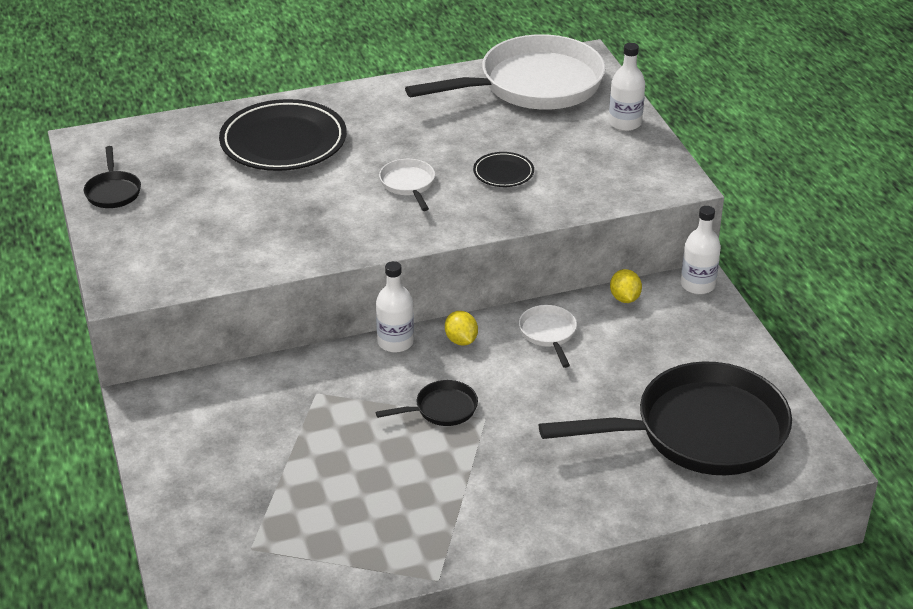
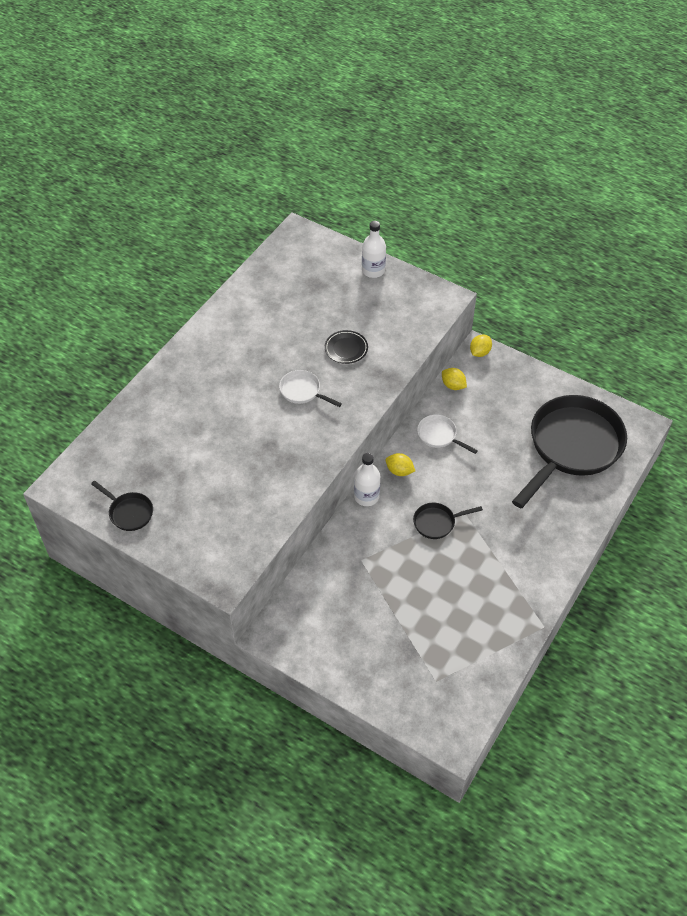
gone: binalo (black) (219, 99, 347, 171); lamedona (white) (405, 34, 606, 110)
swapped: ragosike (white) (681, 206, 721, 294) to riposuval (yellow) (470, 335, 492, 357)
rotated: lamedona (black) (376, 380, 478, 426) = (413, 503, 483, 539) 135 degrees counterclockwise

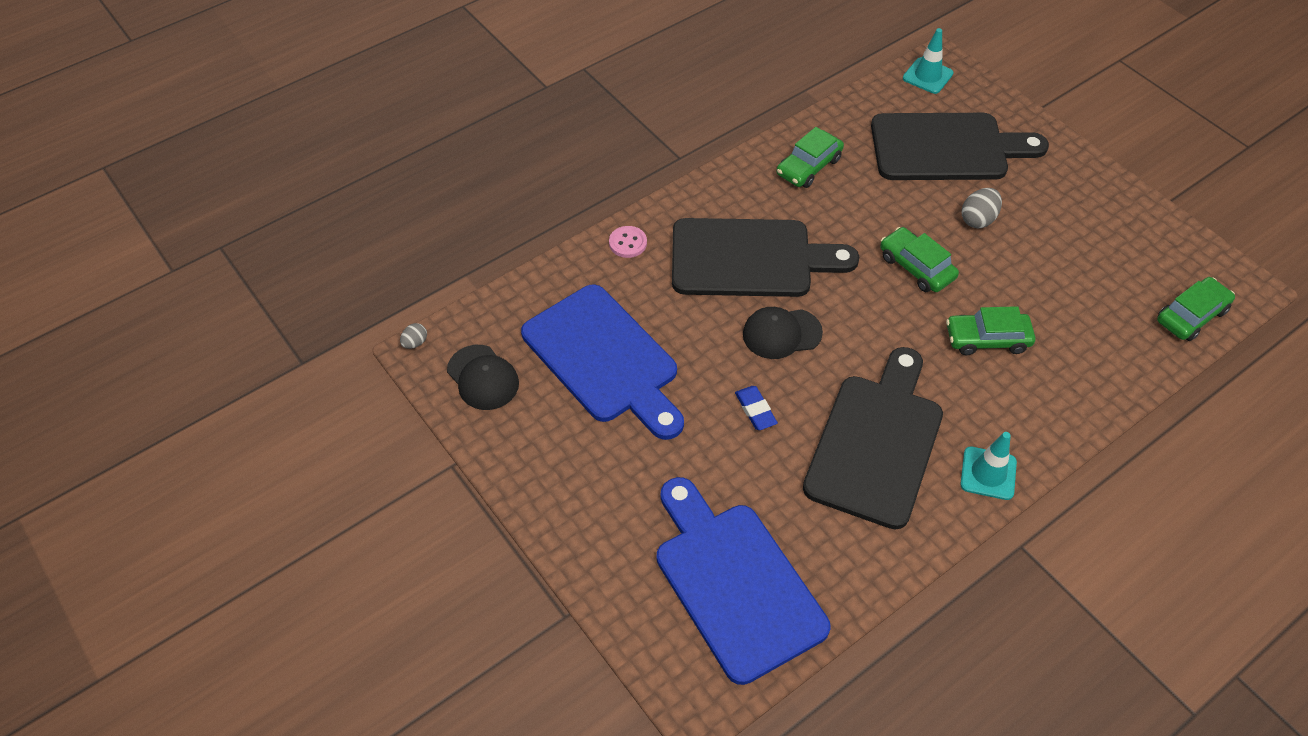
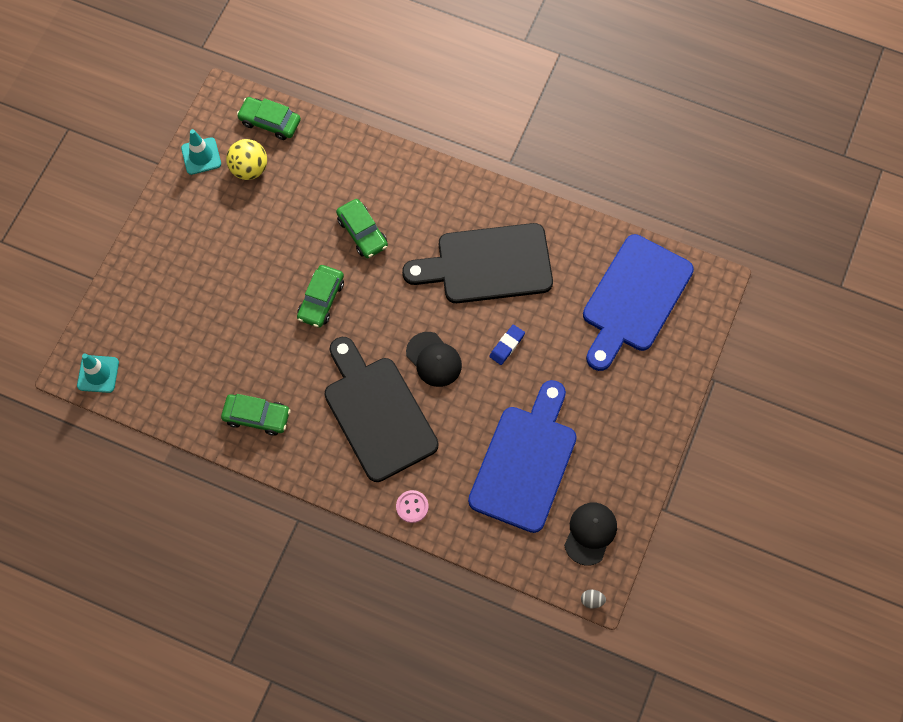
gone: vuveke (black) (871, 113, 1049, 180); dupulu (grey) (961, 188, 1002, 228)
new: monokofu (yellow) (226, 139, 267, 180)
shifted: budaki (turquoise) (960, 432, 1017, 500) to (181, 129, 221, 175)

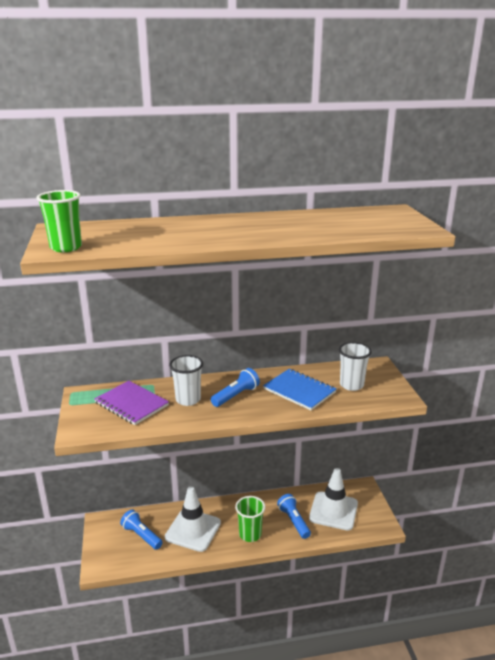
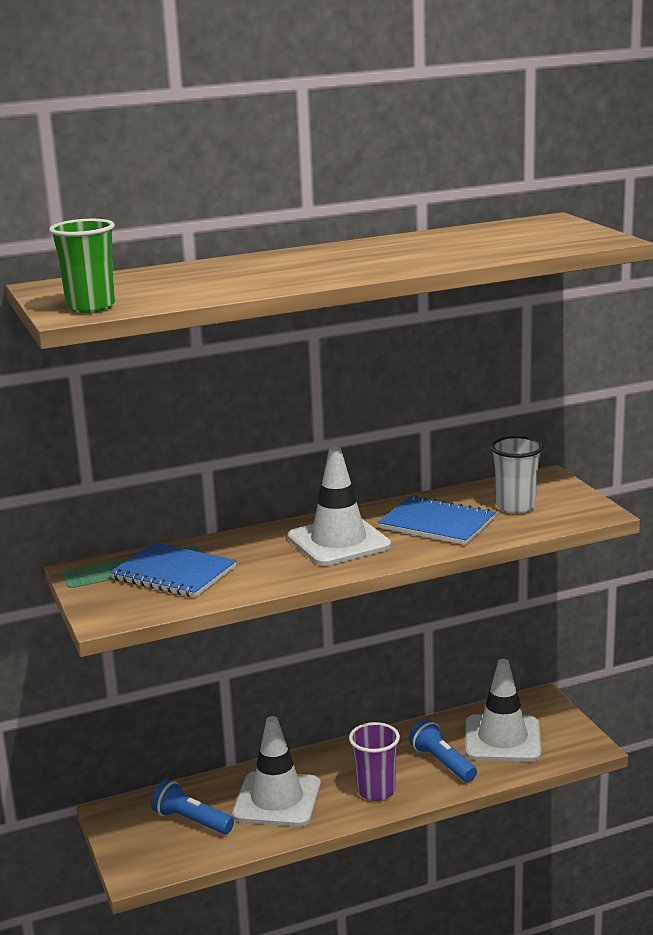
gone: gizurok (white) (169, 355, 203, 406)
swapped: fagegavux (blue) (211, 368, 260, 407) to budaki (white) (288, 447, 391, 566)
repainted: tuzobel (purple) (95, 381, 169, 425) to tuzobel (blue) (110, 542, 237, 598); gizurok (green) (235, 496, 265, 542) to gizurok (purple) (349, 722, 400, 801)

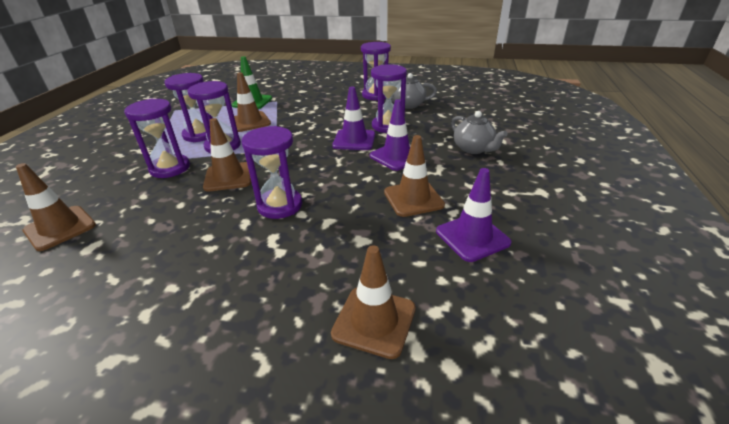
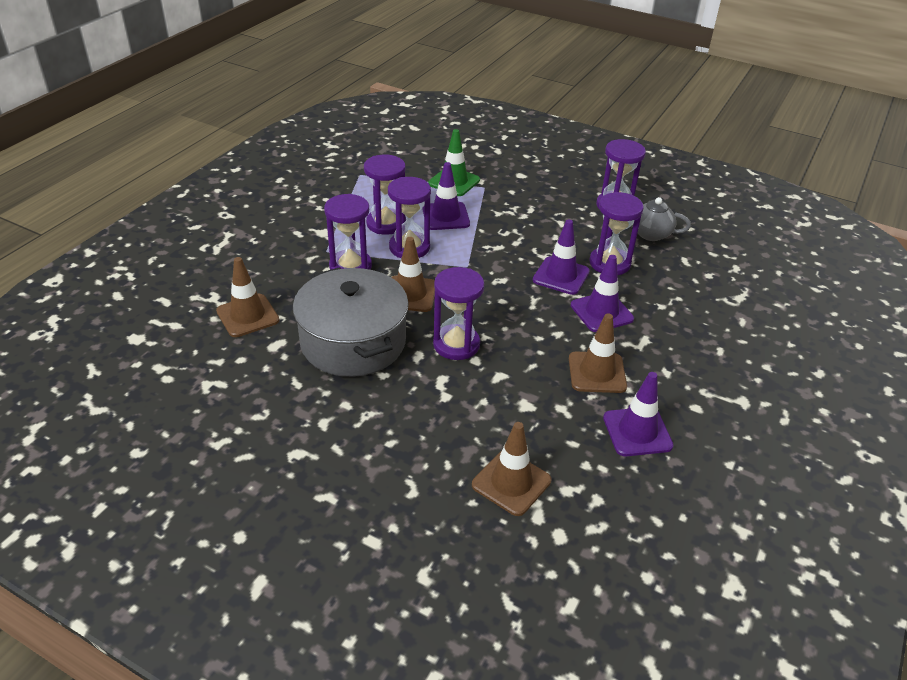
gone: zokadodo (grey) (451, 111, 508, 154)
new: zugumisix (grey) (293, 267, 409, 377)
repainted: budaki (brown) (234, 72, 271, 132) to budaki (purple) (422, 162, 470, 230)

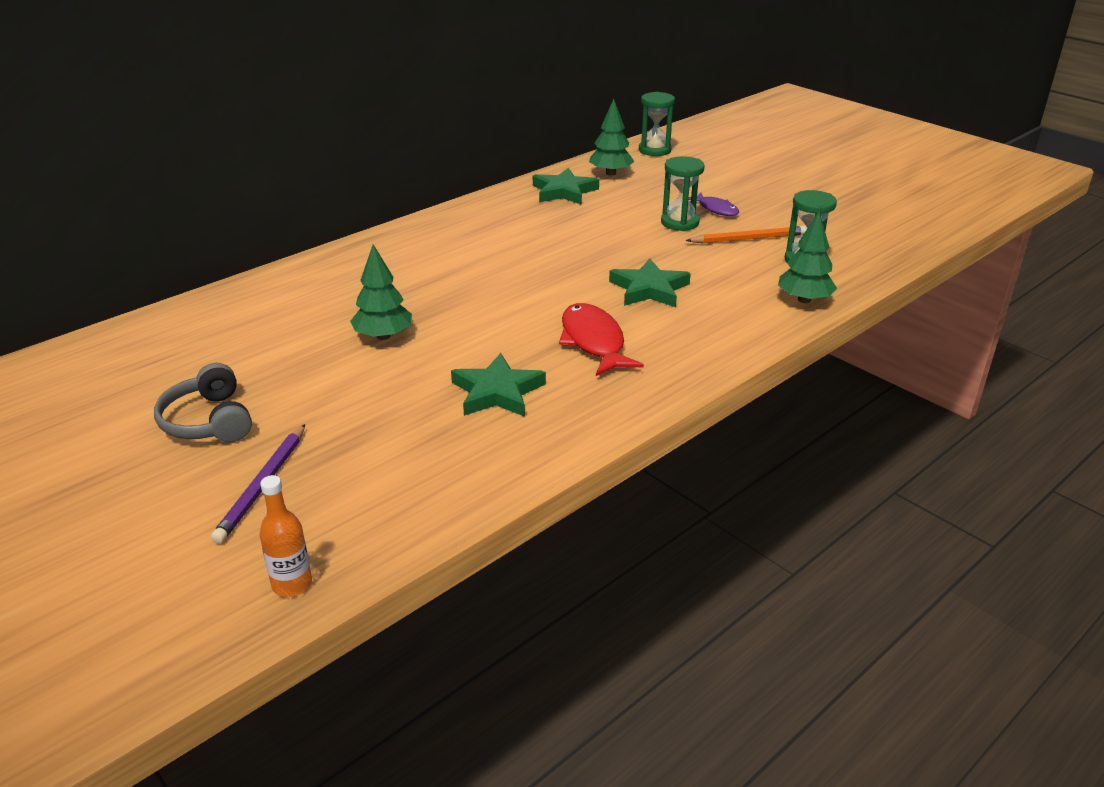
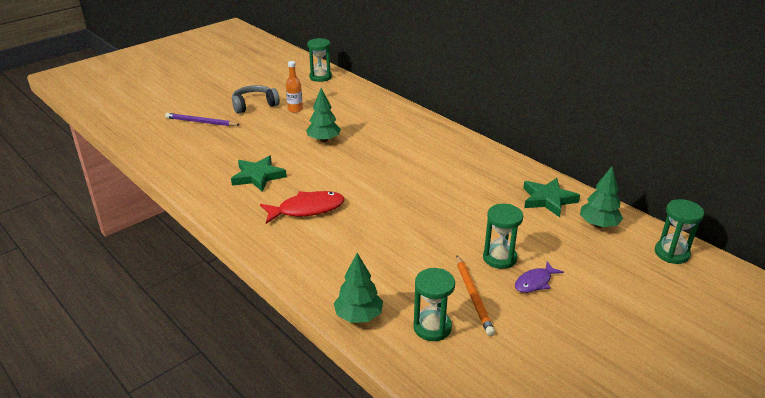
gone: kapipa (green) (609, 258, 691, 307)
new: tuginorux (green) (307, 38, 332, 82)
shifted: ragosike (orange) (260, 475, 312, 597) to (286, 61, 303, 113)

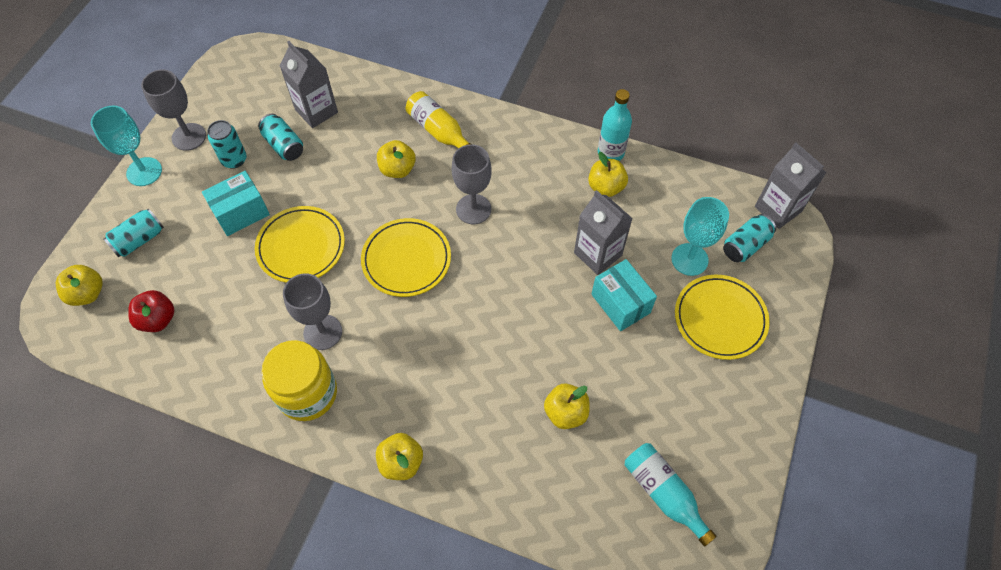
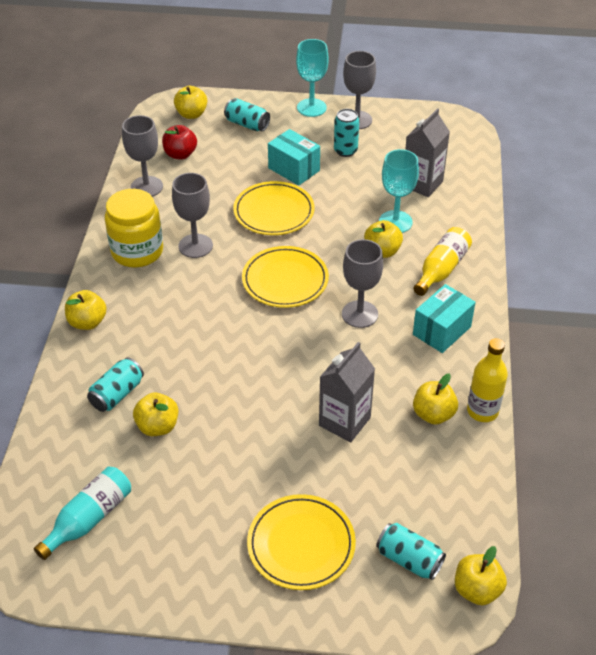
new: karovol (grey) (122, 115, 163, 197)
shifted: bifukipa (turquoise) (258, 114, 303, 161) to (87, 357, 144, 412); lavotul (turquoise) (591, 259, 657, 331) to (413, 284, 476, 353); karovol (turquoise) (671, 197, 729, 276) to (379, 149, 419, 233)
swapped: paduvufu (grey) (755, 143, 827, 229) to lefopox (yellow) (455, 546, 507, 606)
repainted: ragosike (turquoise) (598, 89, 632, 161) to ragosike (yellow) (467, 338, 508, 422)

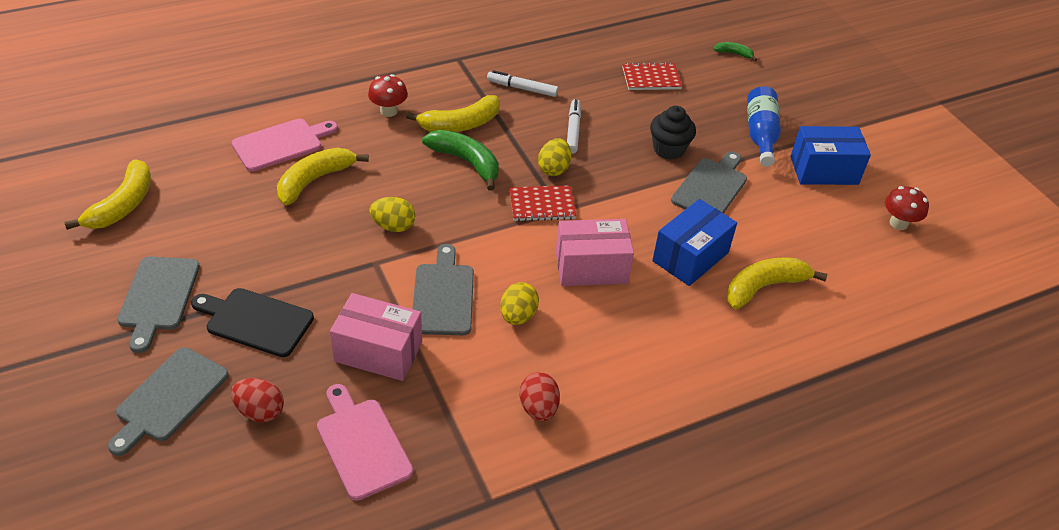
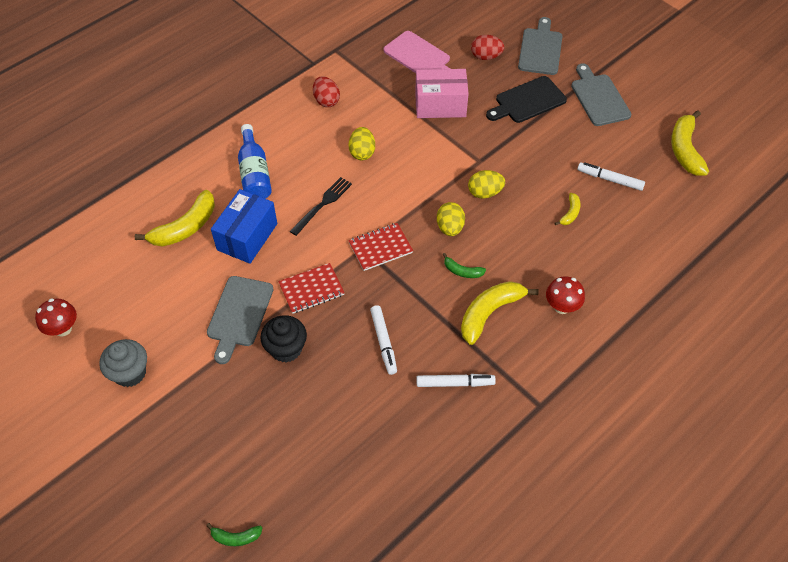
gone: vuveke (pink) (232, 119, 338, 171); vuveke (grey) (413, 244, 474, 335)
new: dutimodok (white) (577, 162, 645, 191)
shifted: dupulu (yellow) (538, 138, 571, 176) to (437, 202, 465, 236); tuzobel (red) (622, 62, 682, 90) to (278, 263, 345, 314); ragosike (blue) (747, 86, 781, 167) to (238, 124, 272, 199)
swapped: lavotul (pink) (556, 219, 634, 286) to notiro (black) (290, 177, 352, 236); lavotul (blue) (790, 126, 871, 185) to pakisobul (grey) (99, 339, 147, 387)
rotated: vuveke (black) (191, 288, 314, 357) = (486, 76, 567, 123) 150 degrees clockwise
scaled: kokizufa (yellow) (277, 147, 369, 205) = (555, 193, 580, 225) x0.51; kokizufa (green) (422, 130, 499, 191) = (442, 253, 486, 278) x0.51

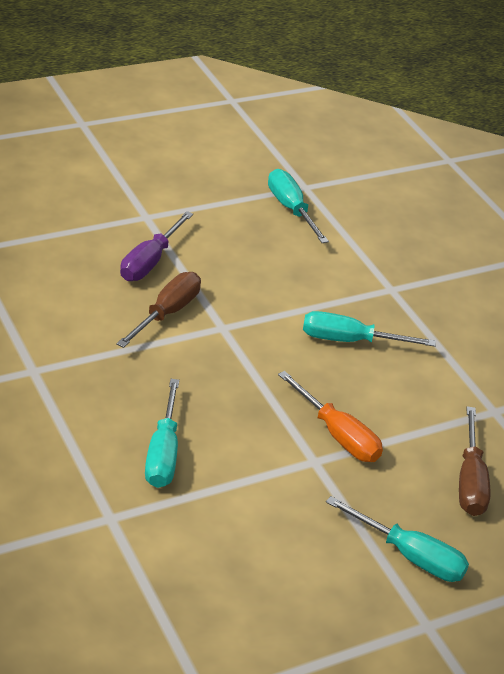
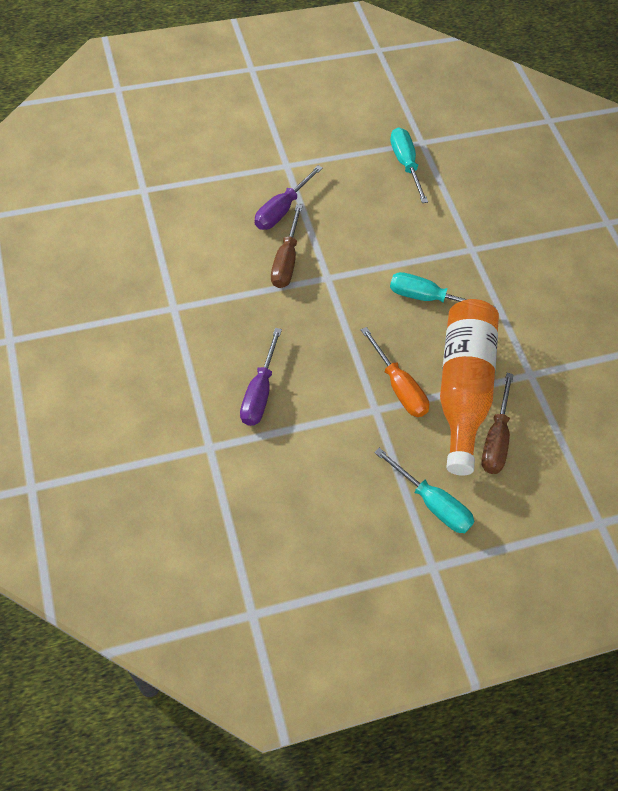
new: ragosike (orange) (440, 299, 499, 476)
repainted: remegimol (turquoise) (145, 379, 179, 488) to remegimol (purple) (240, 328, 282, 426)
rotated: remegimol (brown) (116, 272, 201, 348) = (271, 204, 303, 288) 150 degrees clockwise

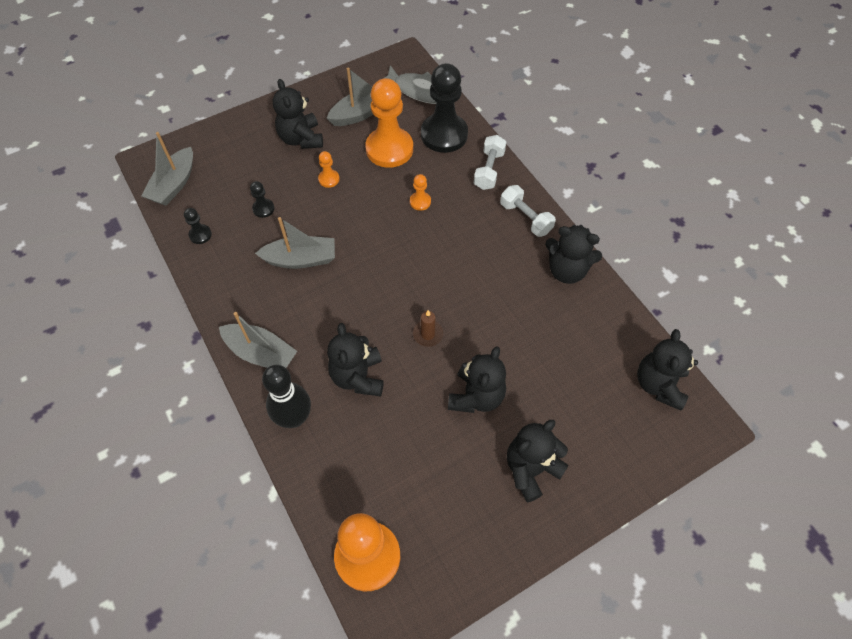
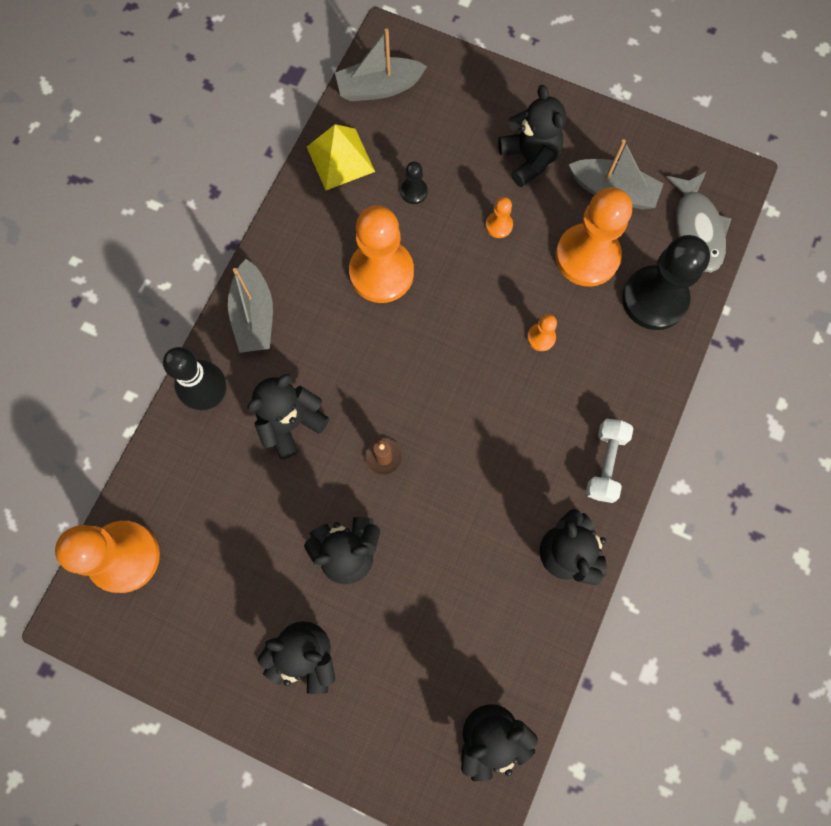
gone: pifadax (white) (474, 135, 506, 190)
swapped: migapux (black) (184, 208, 212, 244) to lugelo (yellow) (307, 124, 375, 190); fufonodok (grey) (255, 217, 335, 269) to migapux (orange) (349, 205, 414, 303)
rotated: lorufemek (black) (273, 79, 323, 149) = (498, 85, 566, 187) 120 degrees clockwise

